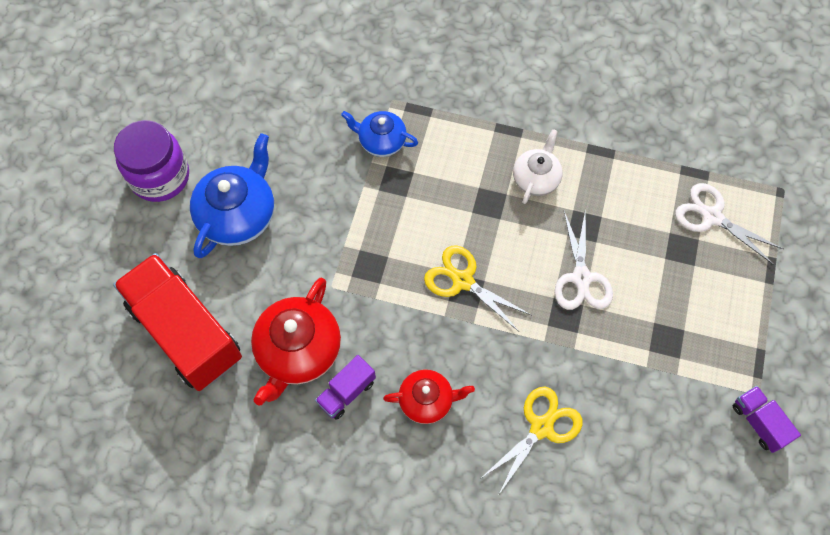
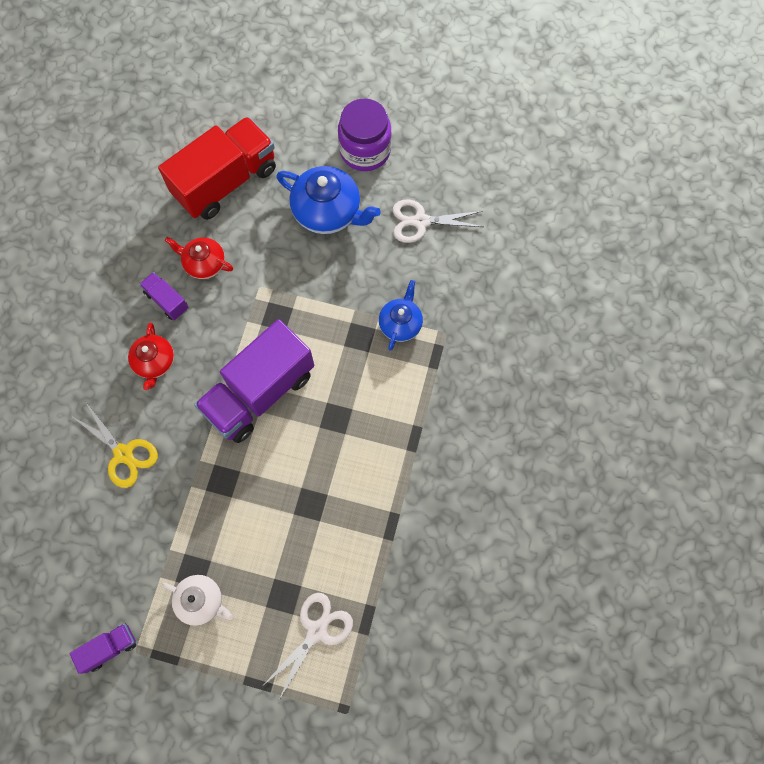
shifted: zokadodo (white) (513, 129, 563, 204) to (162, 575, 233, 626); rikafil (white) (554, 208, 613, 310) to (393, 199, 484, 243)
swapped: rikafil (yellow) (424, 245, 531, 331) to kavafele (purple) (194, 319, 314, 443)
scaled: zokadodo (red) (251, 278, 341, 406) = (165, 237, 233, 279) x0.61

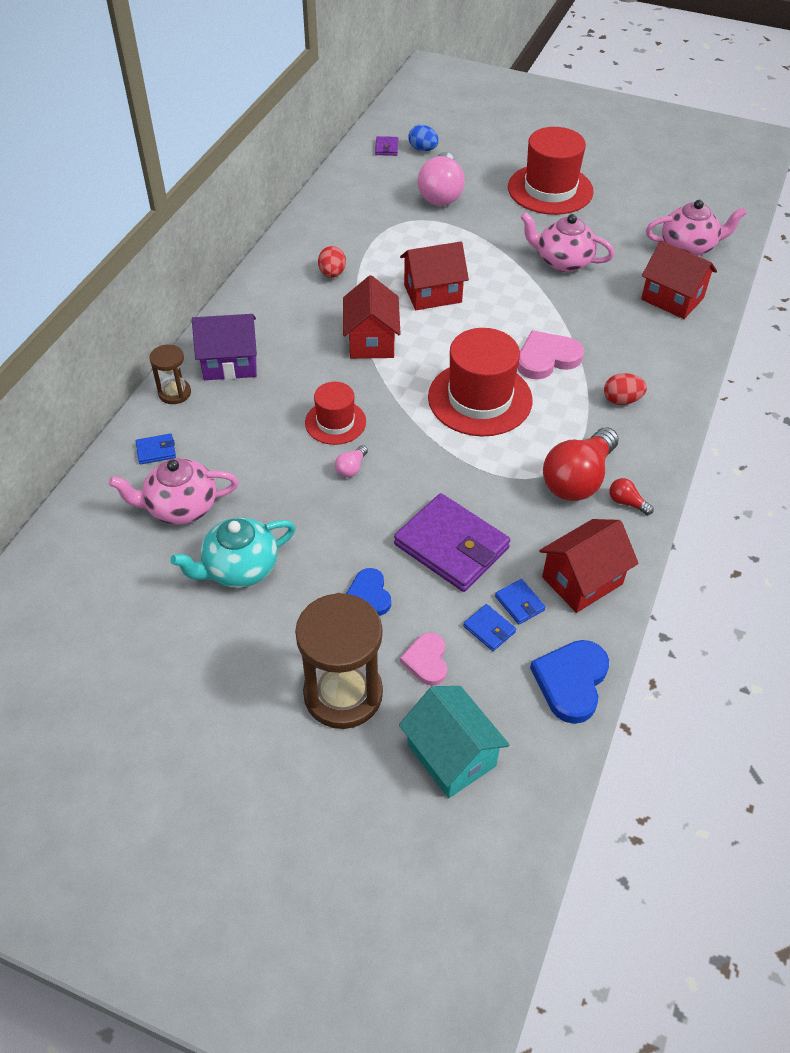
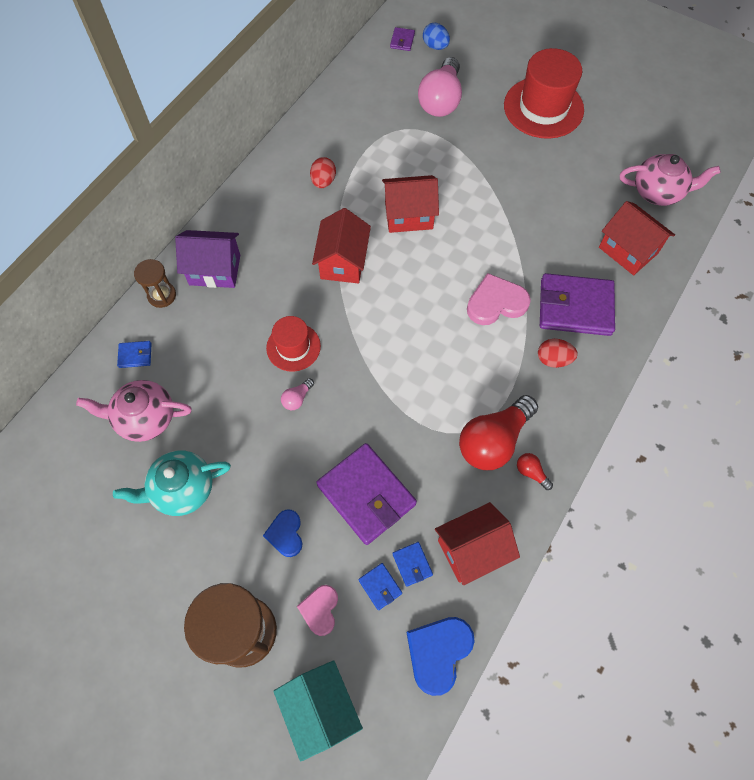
gone: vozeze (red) (428, 328, 533, 437); zokadodo (pink) (520, 212, 615, 272)
new: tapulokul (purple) (540, 273, 615, 336)

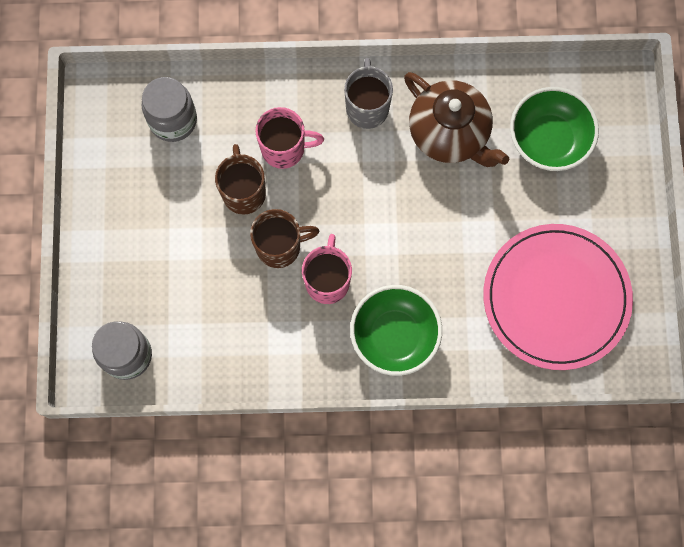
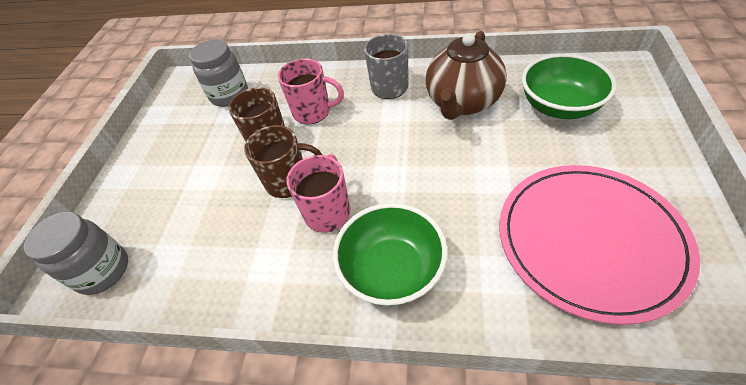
rotated: zokadodo (brown) (404, 72, 509, 167) = (426, 31, 507, 120) 60 degrees clockwise

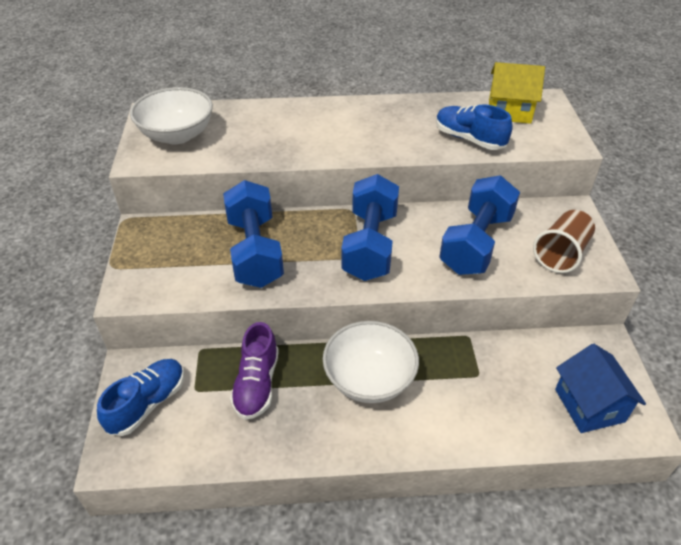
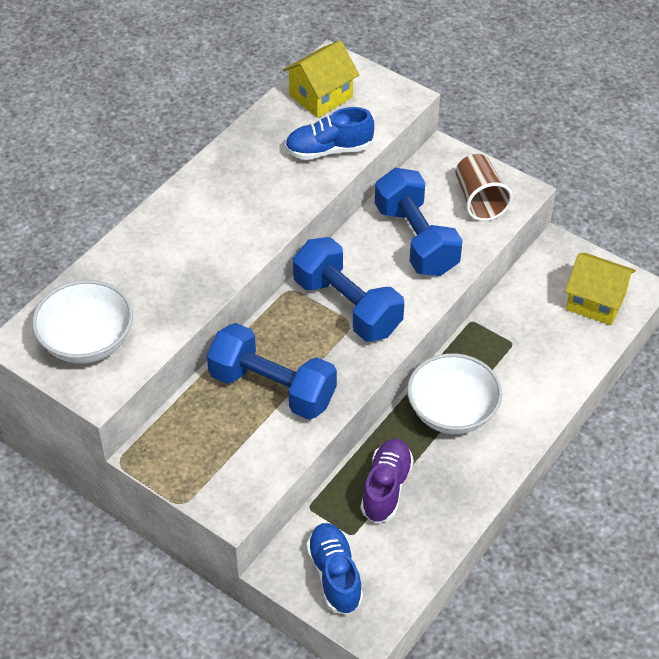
repainted: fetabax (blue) (555, 344, 646, 433) to fetabax (yellow) (565, 253, 636, 325)
rotated: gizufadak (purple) (230, 322, 279, 420) = (361, 439, 414, 523) 120 degrees counterclockwise

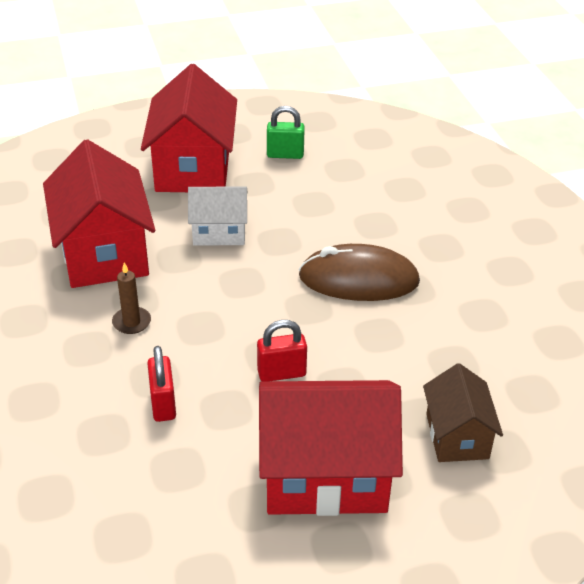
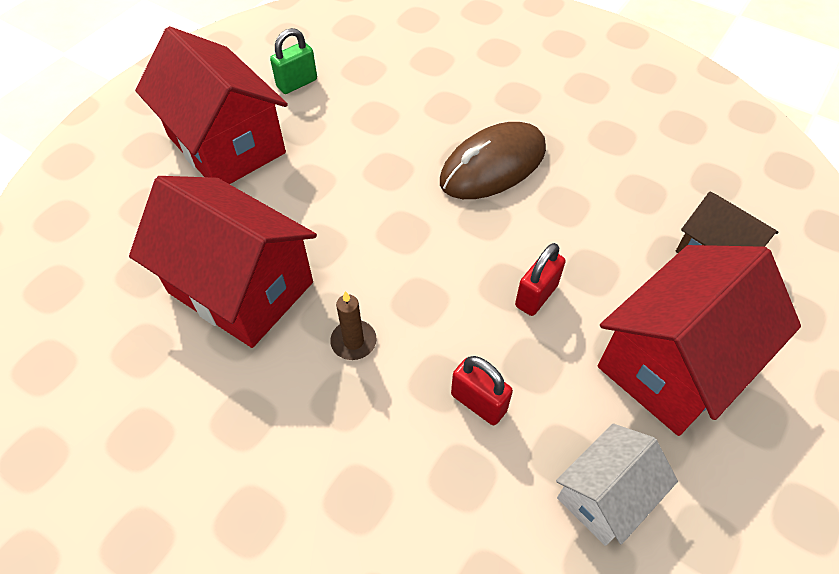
shifted: fetabax (white) (188, 186, 248, 246) to (556, 424, 678, 546)

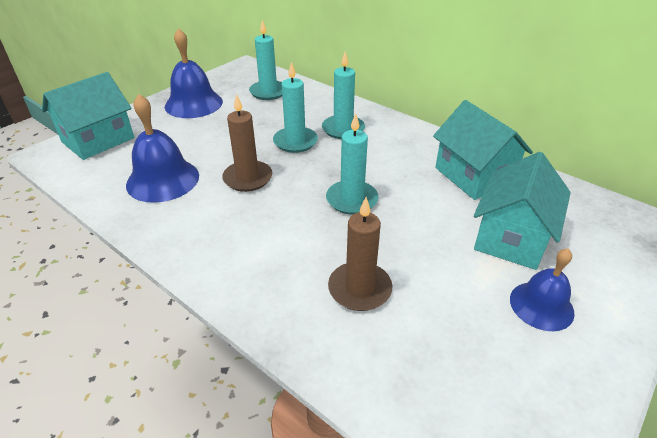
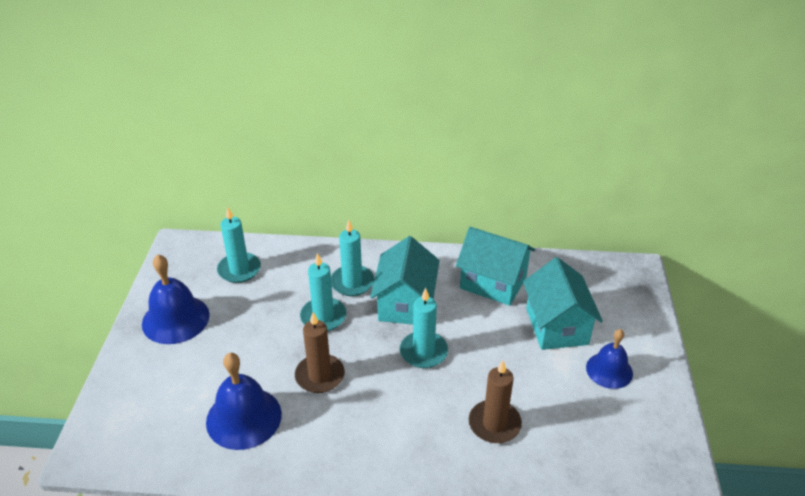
shifted: fetabax (turquoise) (42, 72, 134, 160) to (370, 236, 440, 325)

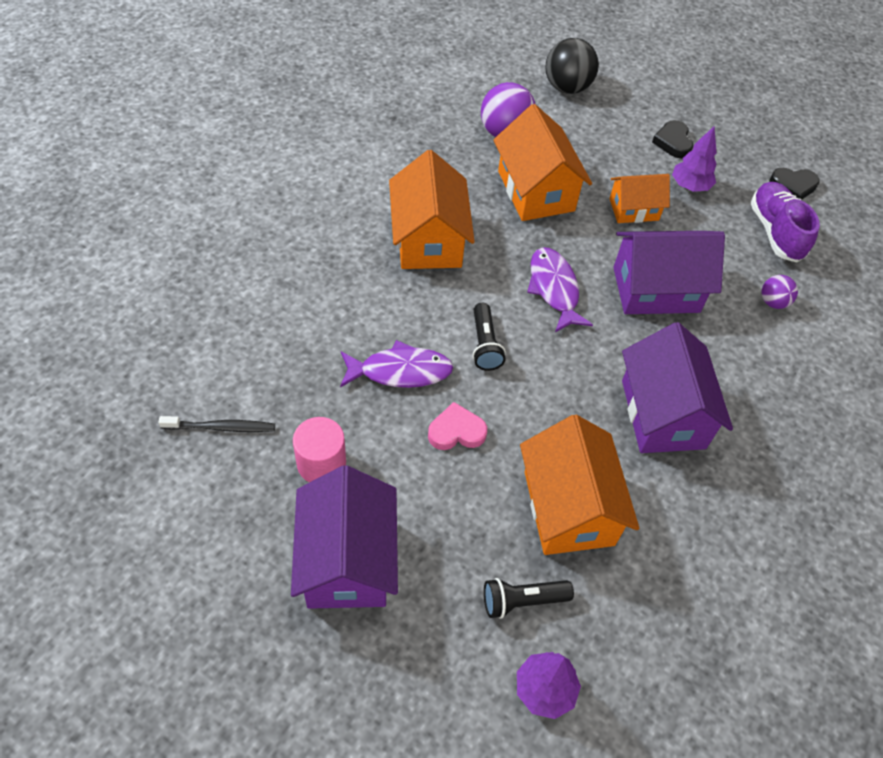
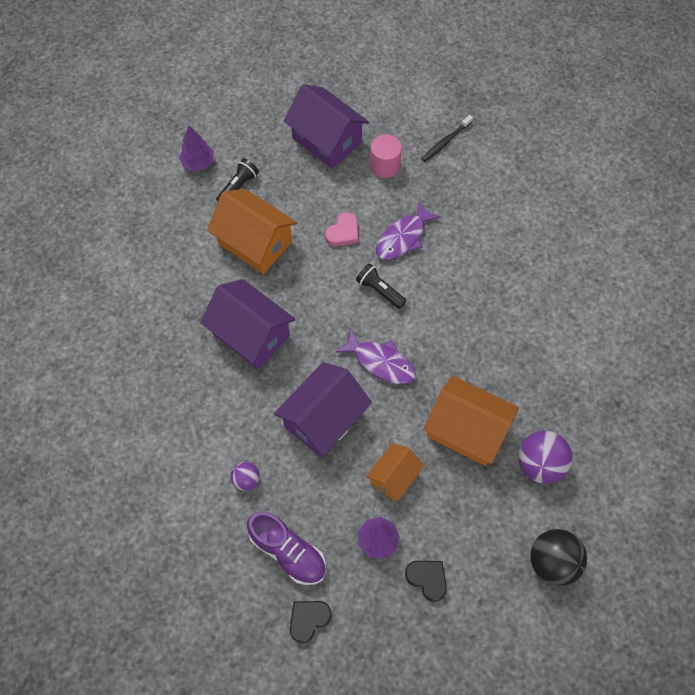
gone: fetabax (orange) (389, 150, 475, 269)

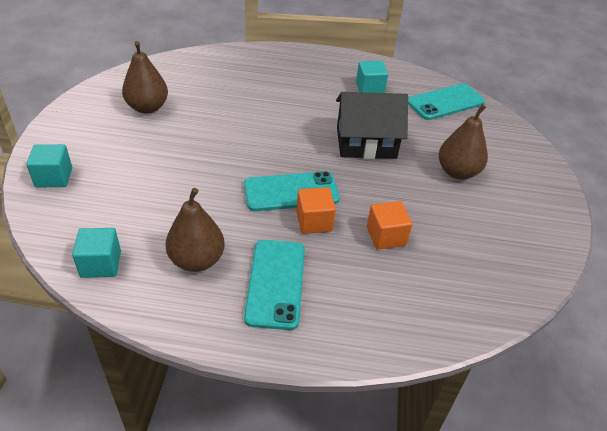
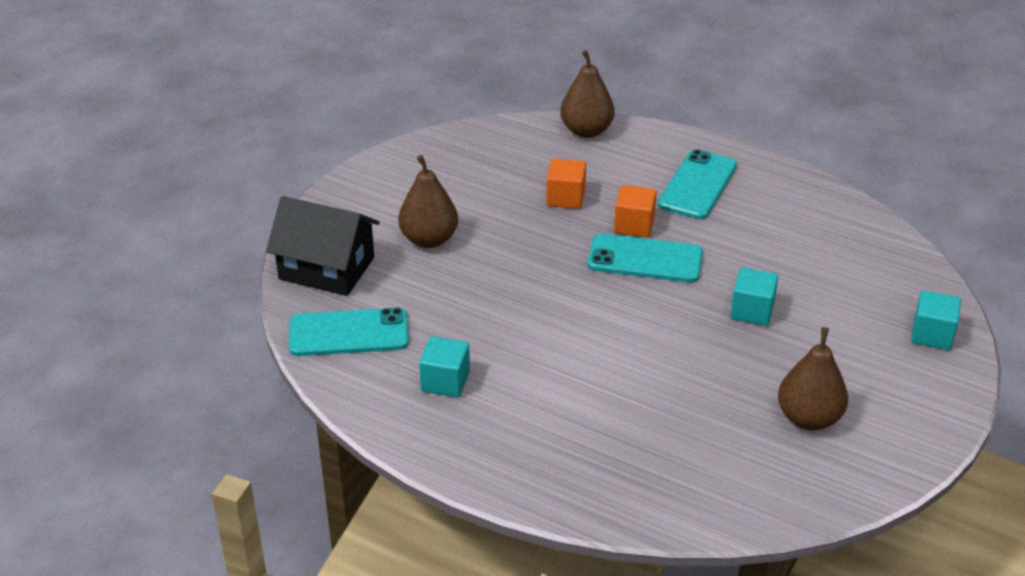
shifted: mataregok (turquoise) (72, 228, 121, 278) to (730, 268, 778, 326); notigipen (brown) (165, 188, 225, 272) to (560, 50, 615, 138); fetabax (black) (336, 92, 408, 159) to (266, 196, 380, 296)

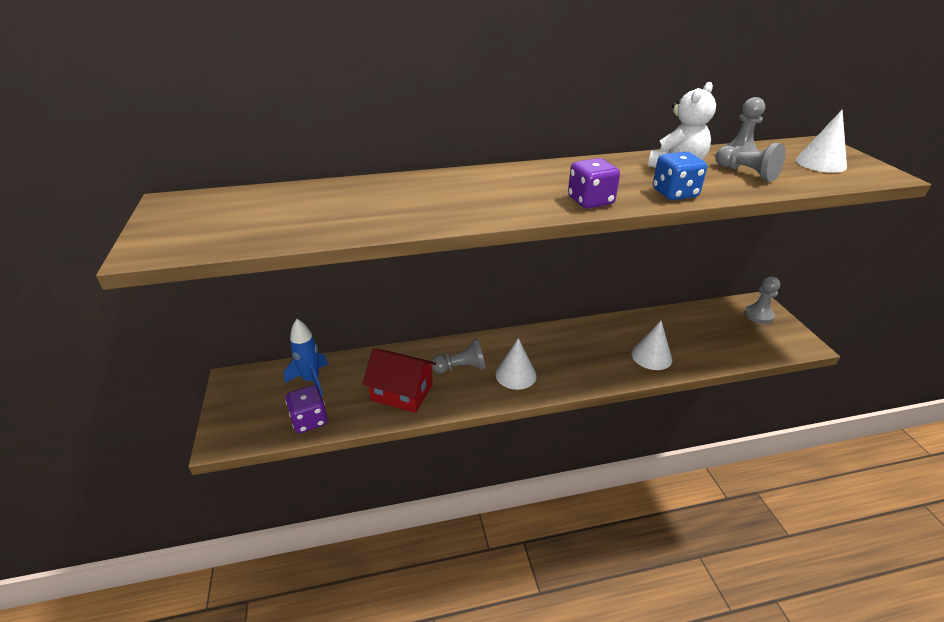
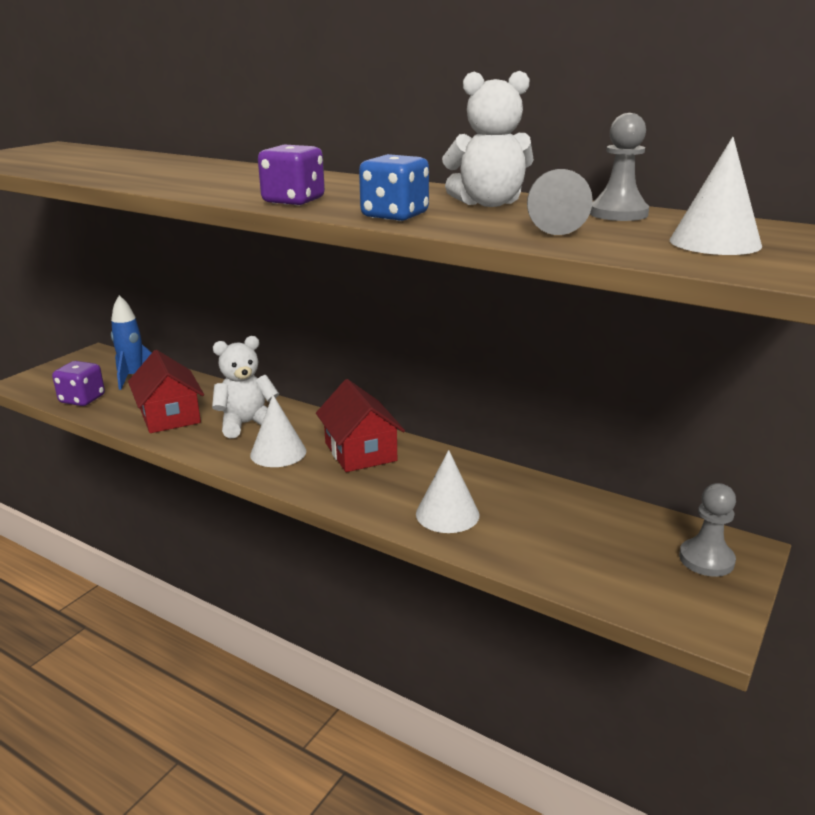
new: fetabax (red) (316, 379, 405, 472)
swapped: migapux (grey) (431, 339, 485, 373) to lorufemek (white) (212, 336, 279, 438)

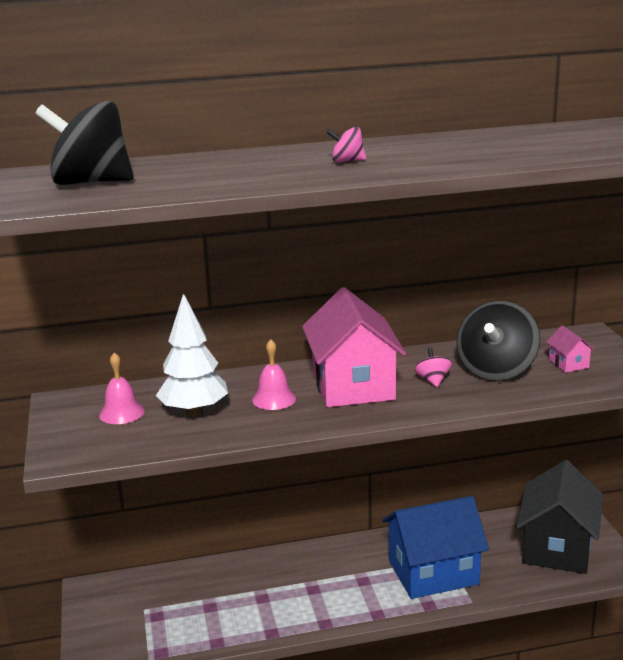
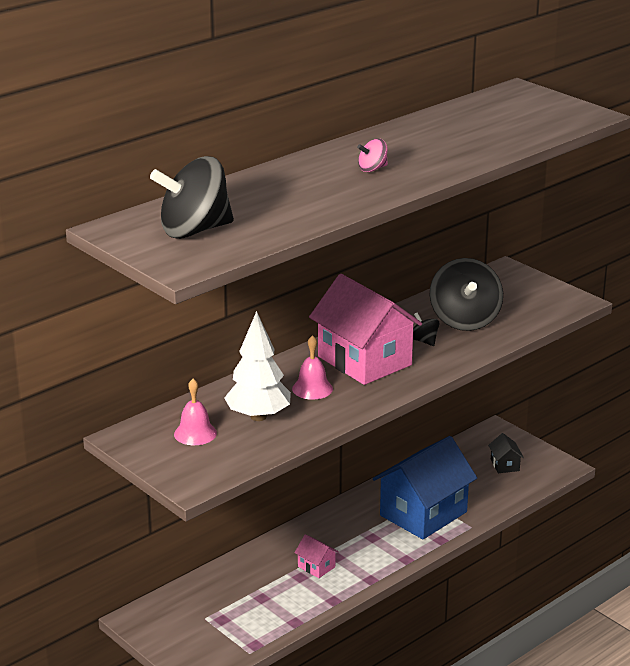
shifted: fetabax (pink) (546, 325, 595, 372) to (294, 534, 339, 578)
repainted: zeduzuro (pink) (415, 348, 452, 387) to zeduzuro (black) (413, 313, 440, 346)
scaled: fetabax (black) (516, 460, 603, 574) = (488, 433, 524, 473) x0.41

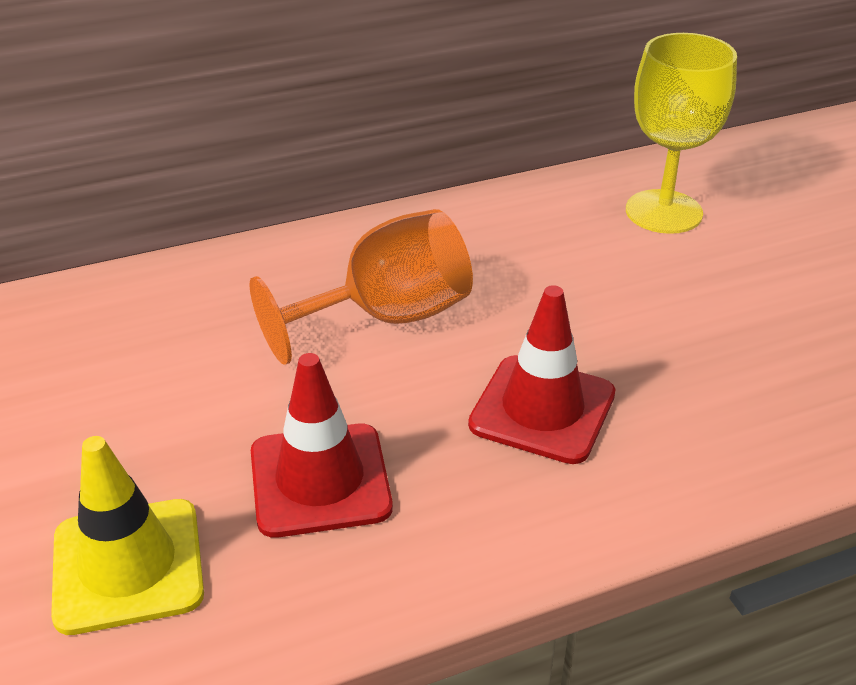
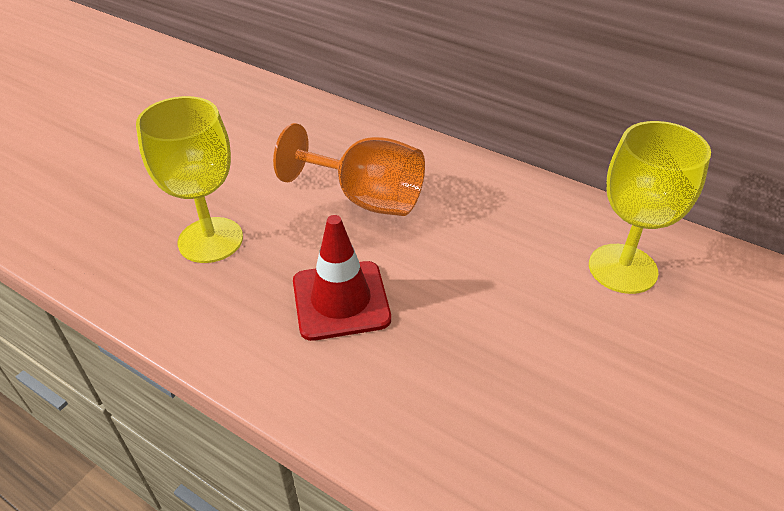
gone: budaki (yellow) (51, 436, 204, 635)
swapped: budaki (red) (251, 353, 393, 538) to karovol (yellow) (136, 96, 243, 263)

